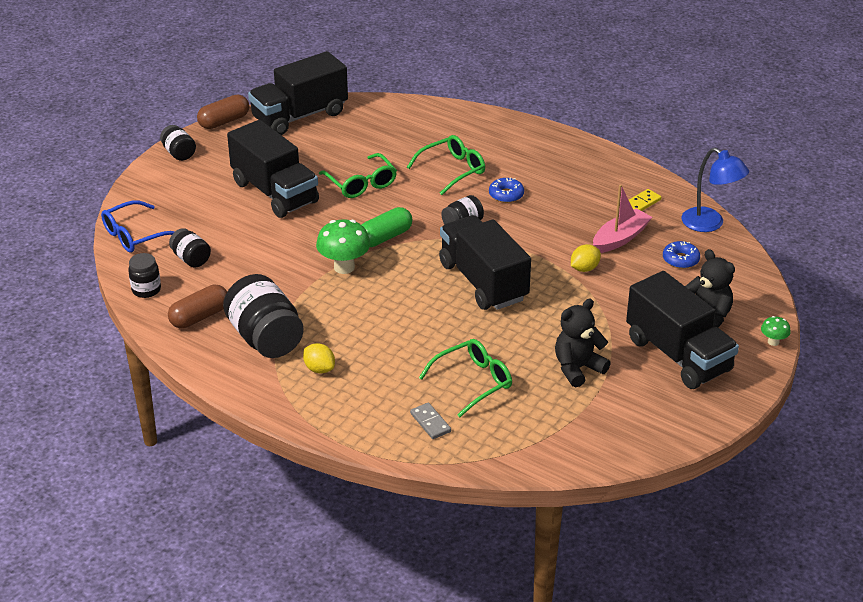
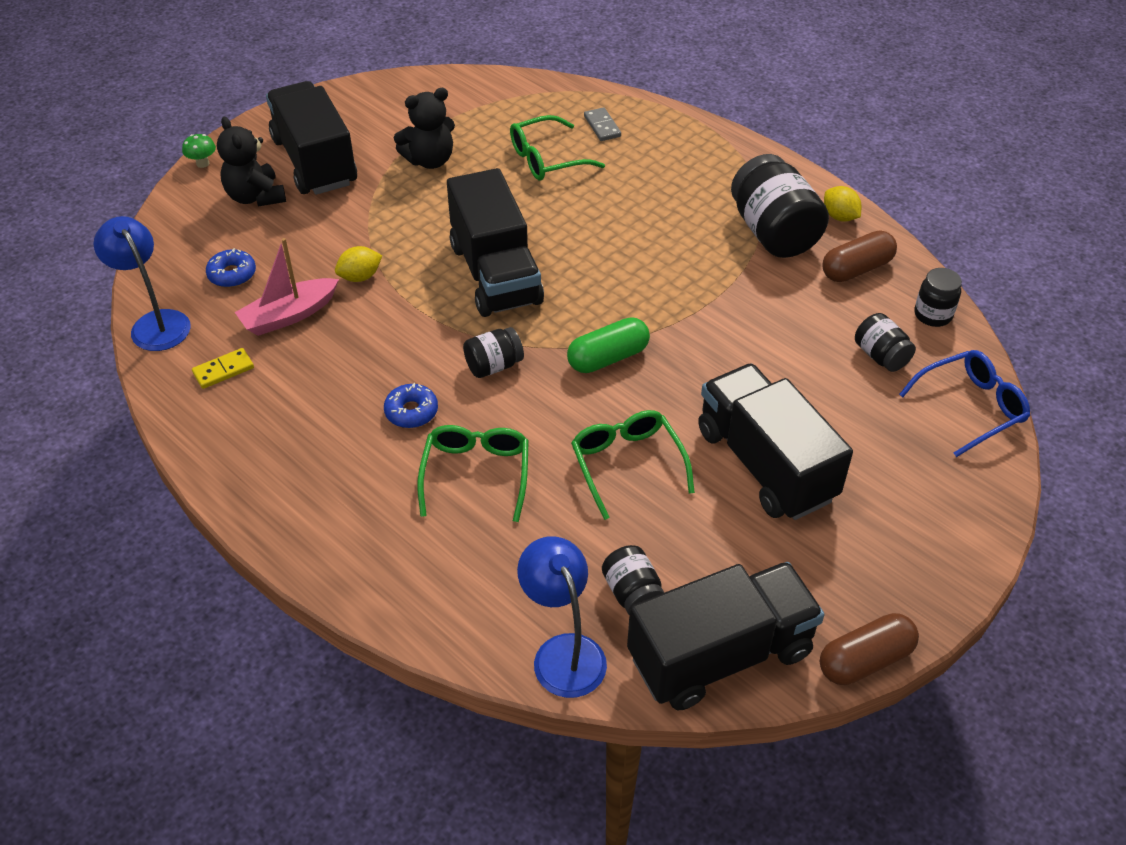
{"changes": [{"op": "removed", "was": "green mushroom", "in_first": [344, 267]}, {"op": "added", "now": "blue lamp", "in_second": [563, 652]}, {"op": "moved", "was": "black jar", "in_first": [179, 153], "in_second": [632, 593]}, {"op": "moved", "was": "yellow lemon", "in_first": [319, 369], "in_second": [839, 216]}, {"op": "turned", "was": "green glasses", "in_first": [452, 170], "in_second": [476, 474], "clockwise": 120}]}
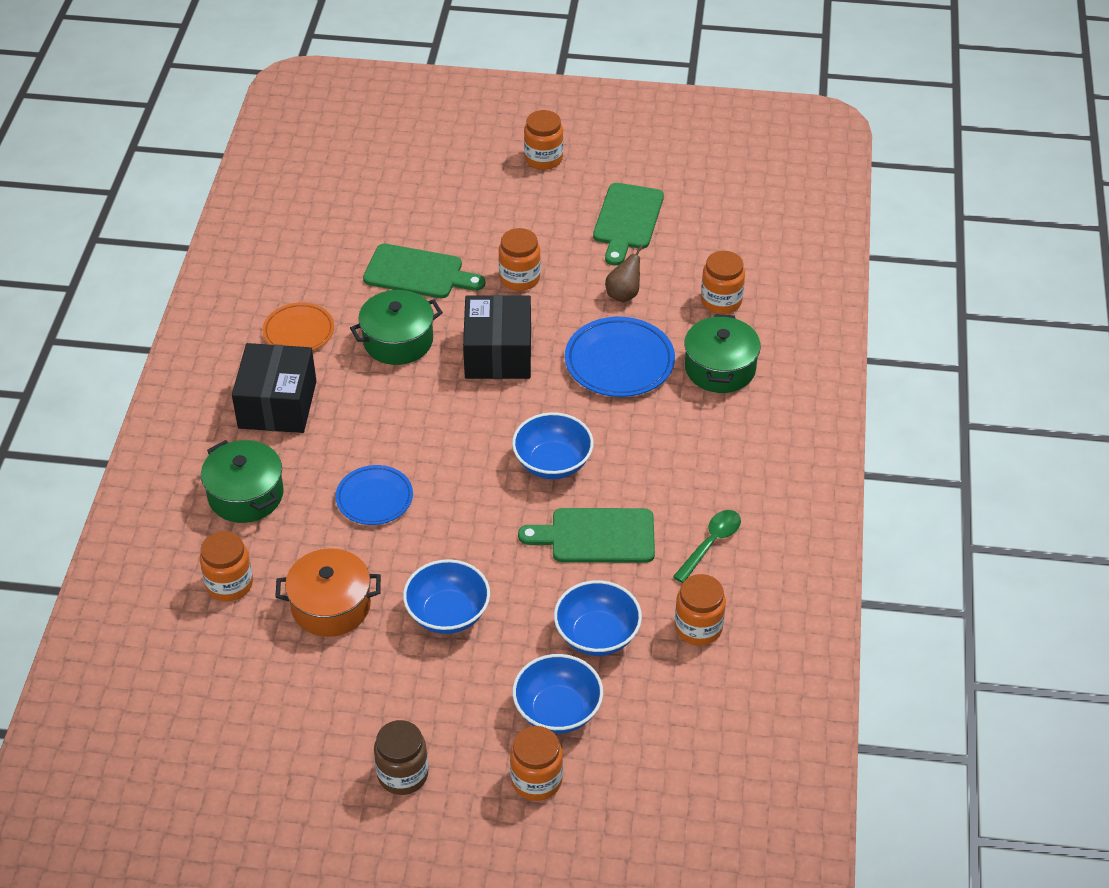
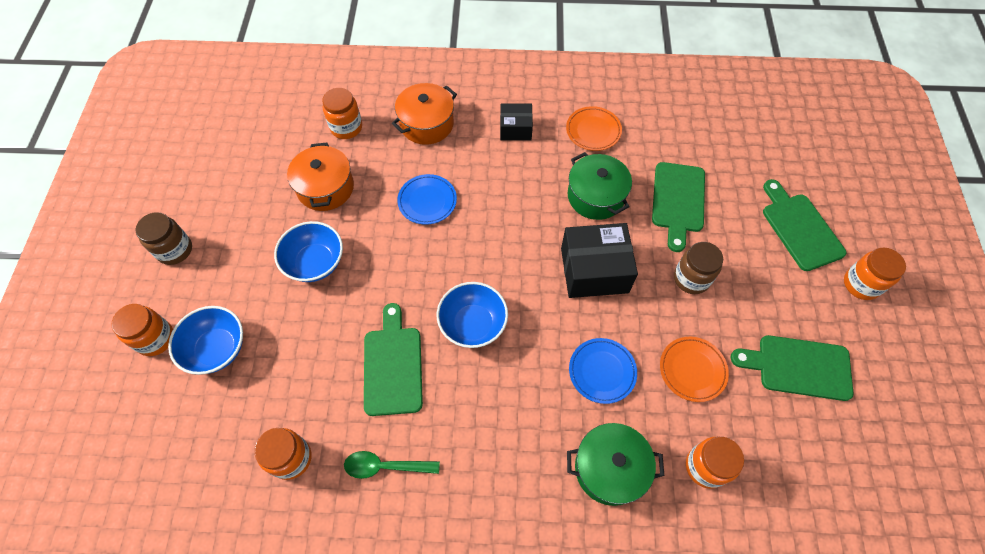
{"changes": [{"op": "removed", "was": "blue bowl", "in_first": [597, 635]}, {"op": "added", "now": "green cutting board", "in_second": [799, 228]}, {"op": "replaced", "was": "brown pear", "now": "orange plate", "in_first": [623, 294], "in_second": [692, 370]}, {"op": "recoloured", "was": "green pot", "now": "orange pot", "in_first": [246, 495], "in_second": [426, 124]}, {"op": "recoloured", "was": "orange jar", "now": "brown jar", "in_first": [519, 278], "in_second": [691, 278]}, {"op": "turned", "was": "green spoon", "in_first": [710, 544], "in_second": [385, 466], "clockwise": 150}, {"op": "resized", "was": "black box", "in_first": [277, 404], "in_second": [515, 129], "ratio": 0.58}, {"op": "resized", "was": "blue plate", "in_first": [619, 362], "in_second": [602, 371], "ratio": 0.66}]}
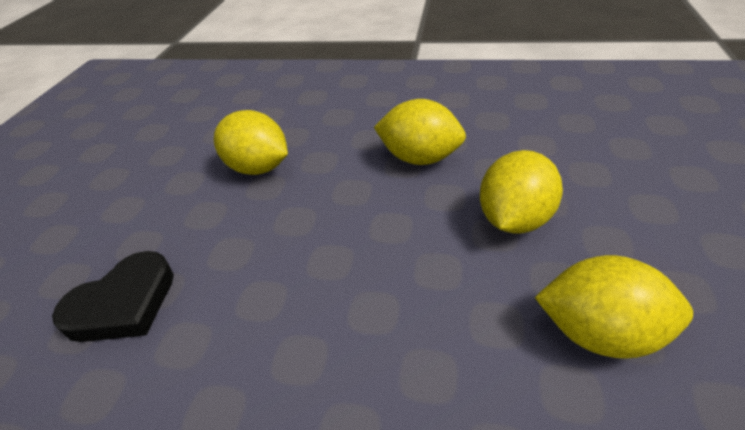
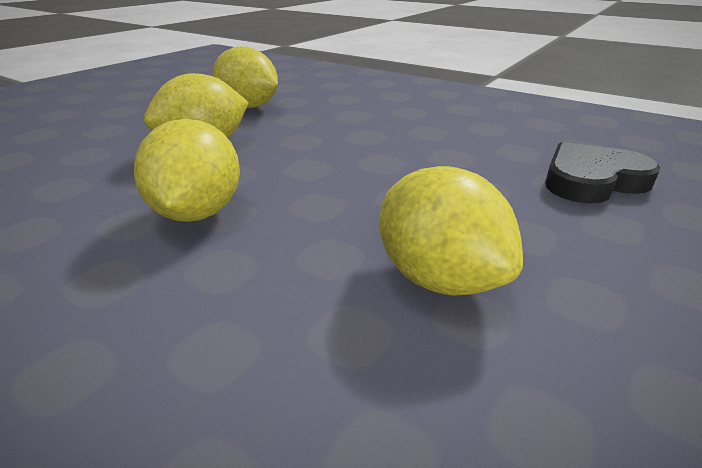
{"changes": [{"op": "turned", "was": "yellow lemon", "in_first": [420, 158], "in_second": [198, 213], "clockwise": 45}]}
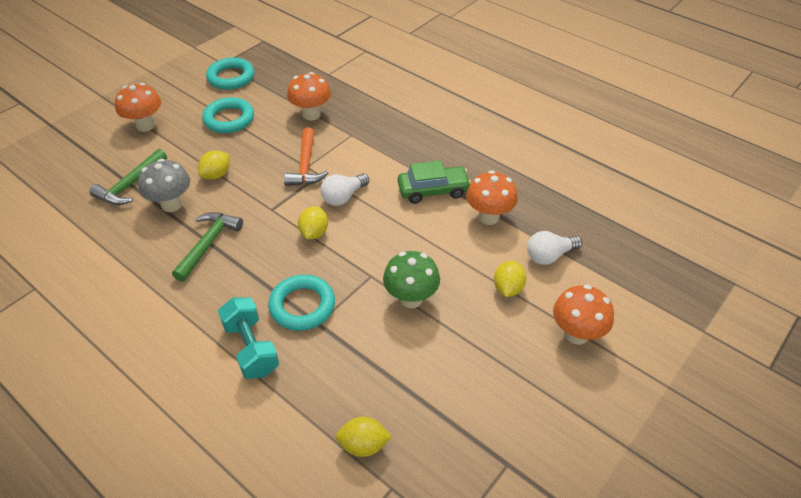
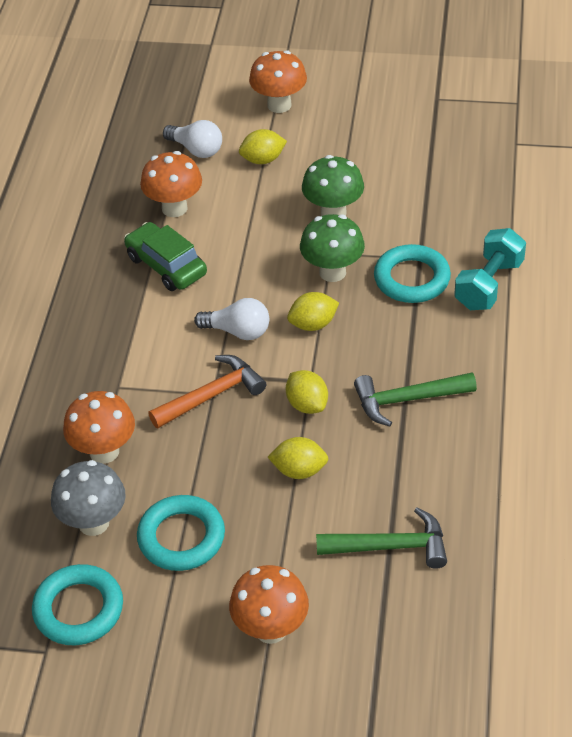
{"changes": [{"op": "added", "now": "green mushroom", "in_second": [332, 272]}, {"op": "moved", "was": "grey mushroom", "in_first": [171, 204], "in_second": [93, 523]}, {"op": "moved", "was": "yellow lemon", "in_first": [363, 445], "in_second": [307, 404]}]}
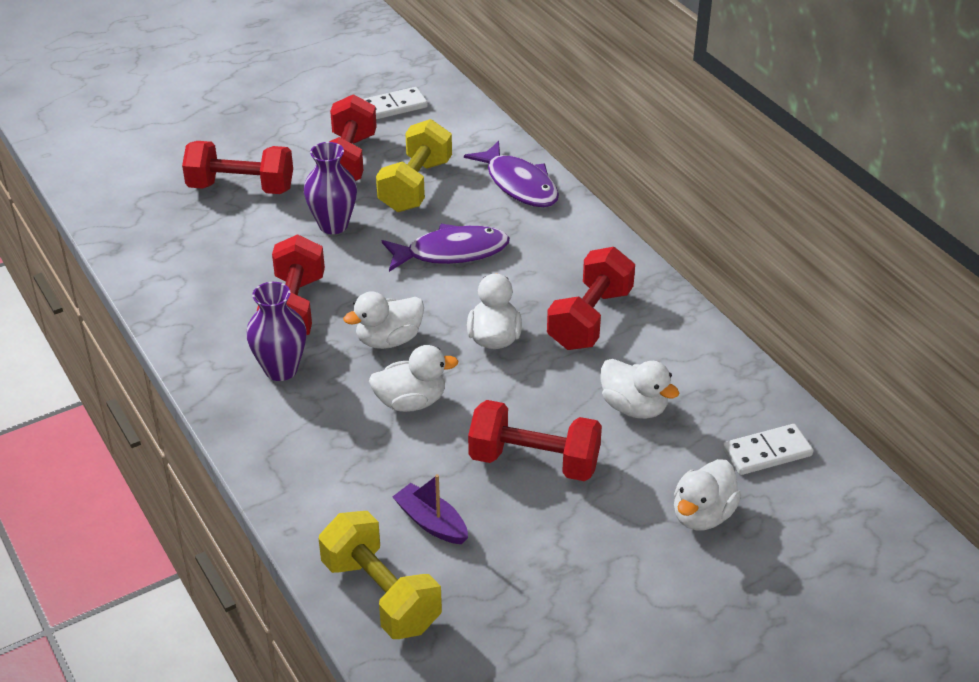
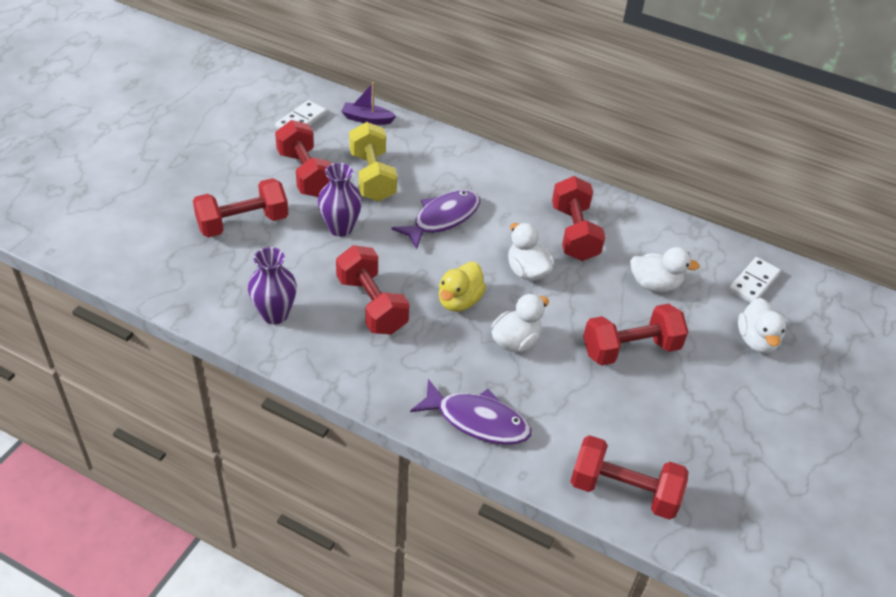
{"changes": [{"op": "moved", "was": "purple vase", "in_first": [281, 369], "in_second": [275, 314]}, {"op": "moved", "was": "purple boat", "in_first": [431, 522], "in_second": [367, 119]}, {"op": "moved", "was": "purple fish", "in_first": [519, 184], "in_second": [477, 420]}, {"op": "recoloured", "was": "yellow dumbbell", "now": "red dumbbell", "in_first": [381, 594], "in_second": [624, 491]}, {"op": "recoloured", "was": "white duck", "now": "yellow duck", "in_first": [389, 340], "in_second": [459, 301]}]}
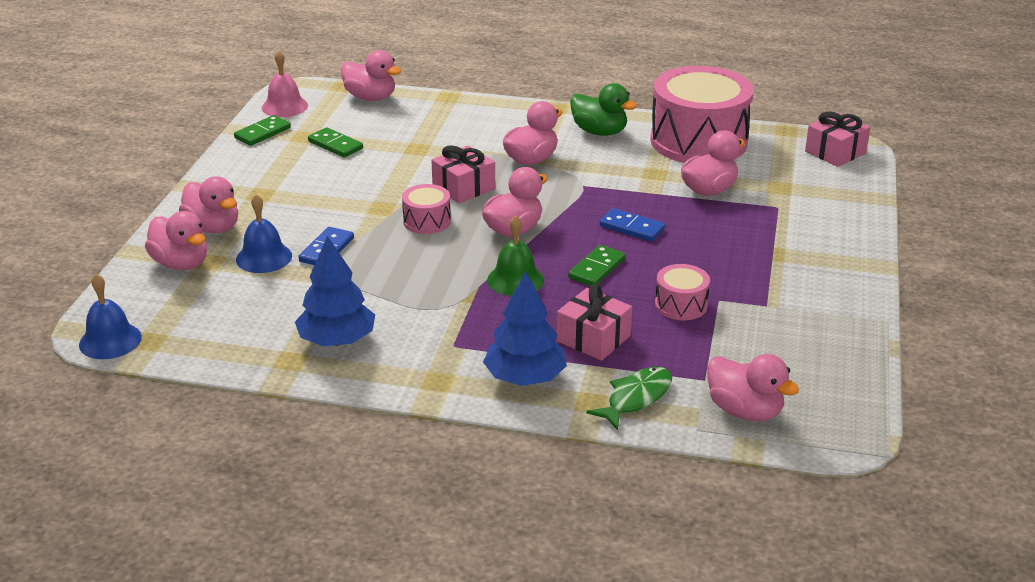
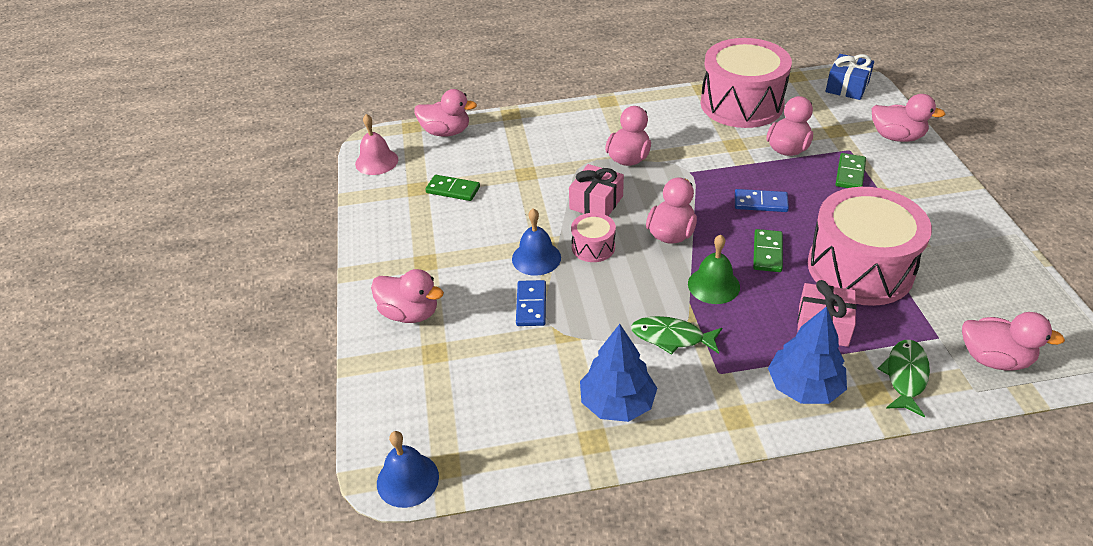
{"changes": [{"op": "removed", "was": "green duck", "in_first": [599, 132]}, {"op": "added", "now": "green fish", "in_second": [672, 337]}, {"op": "moved", "was": "pink duck", "in_first": [181, 263], "in_second": [896, 137]}, {"op": "moved", "was": "green domino", "in_first": [262, 133], "in_second": [850, 173]}, {"op": "moved", "was": "blue bell", "in_first": [264, 257], "in_second": [536, 258]}, {"op": "recoloured", "was": "pink gift", "now": "blue gift", "in_first": [835, 152], "in_second": [847, 87]}, {"op": "resized", "was": "pink drum", "in_first": [681, 305], "in_second": [860, 268], "ratio": 2.25}]}
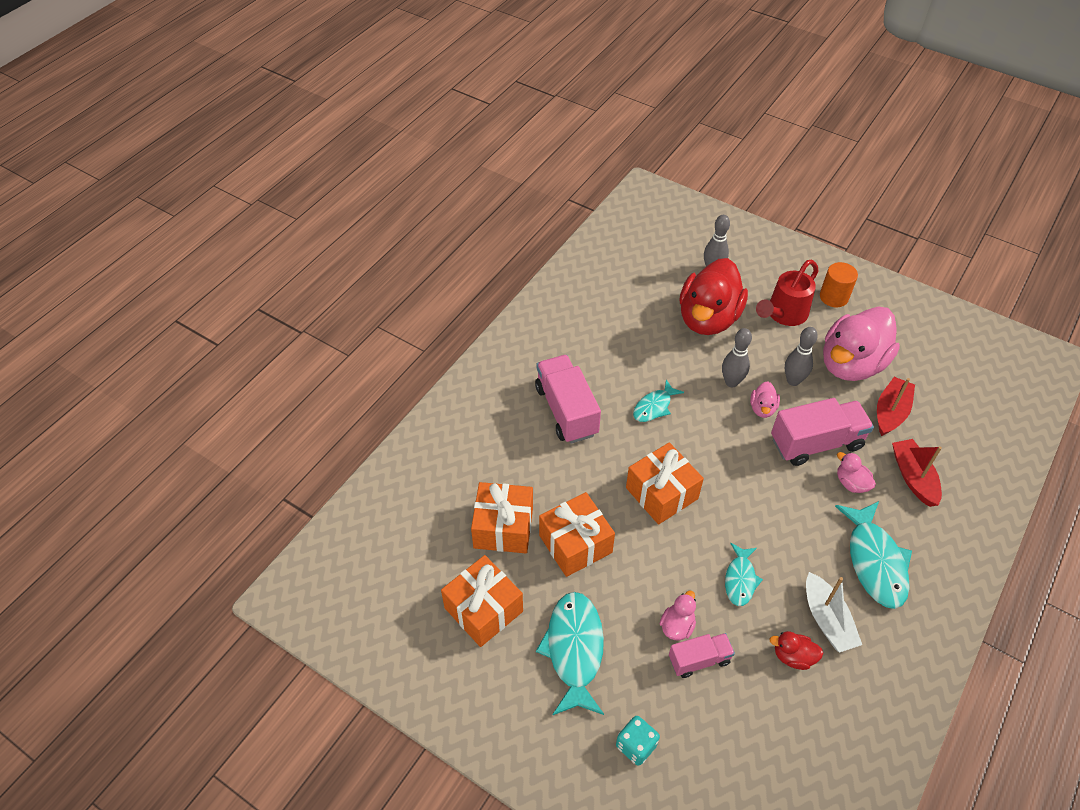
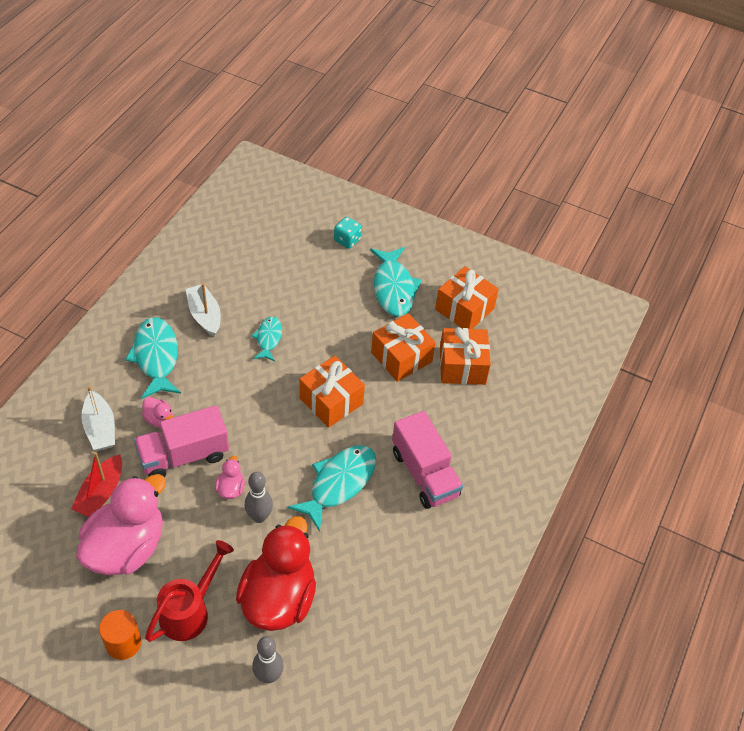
{"changes": [{"op": "removed", "was": "pink duck", "in_first": [677, 626]}, {"op": "removed", "was": "pink truck", "in_first": [699, 660]}, {"op": "removed", "was": "red duck", "in_first": [793, 656]}, {"op": "removed", "was": "grey bowling pin", "in_first": [793, 380]}, {"op": "recoloured", "was": "red boat", "now": "white boat", "in_first": [913, 477], "in_second": [100, 428]}, {"op": "resized", "was": "turquoise fish", "in_first": [654, 407], "in_second": [339, 483], "ratio": 1.75}]}
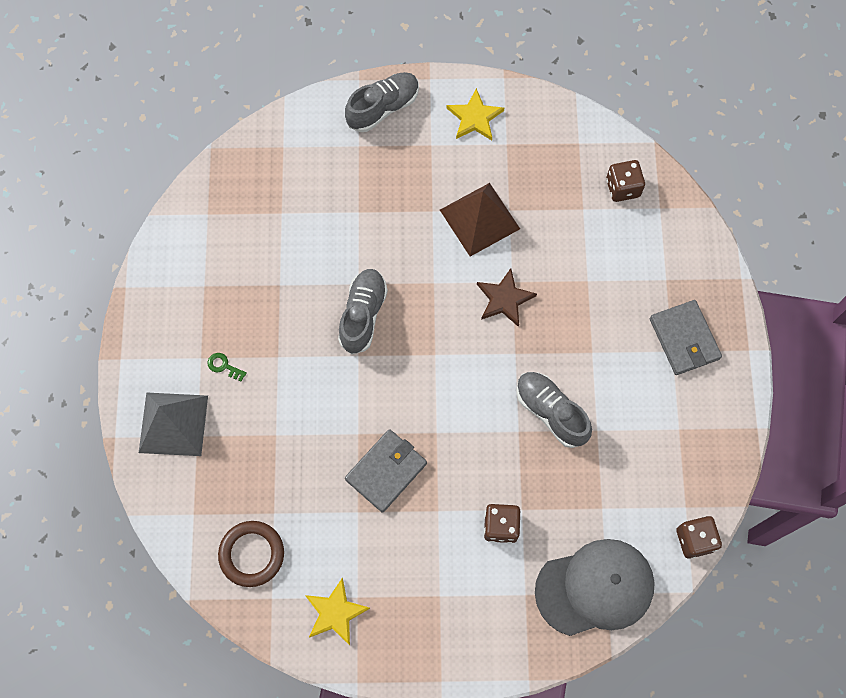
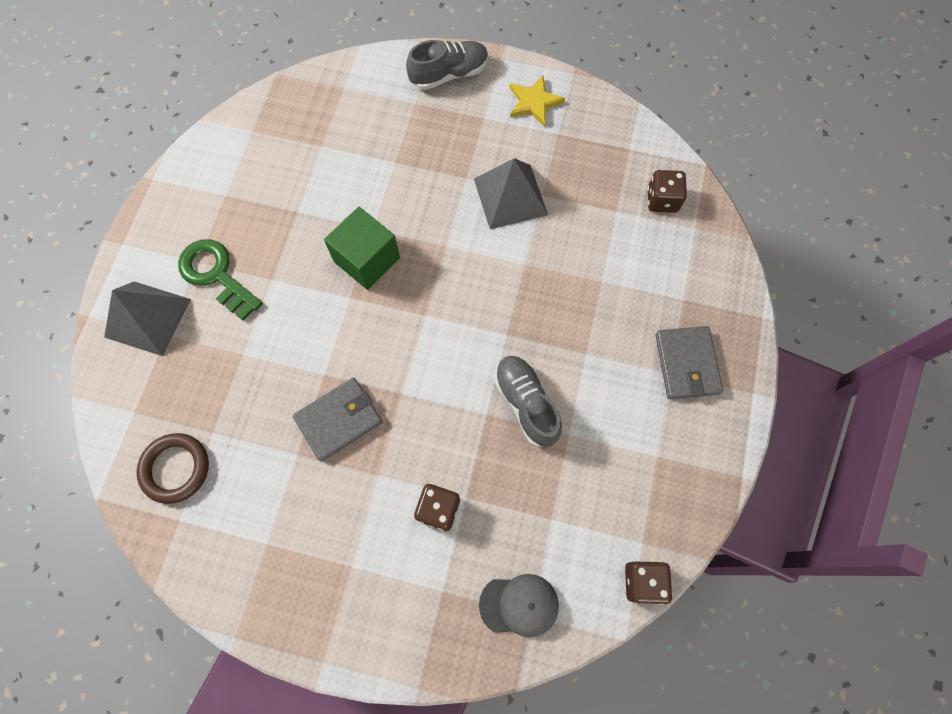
{"changes": [{"op": "removed", "was": "yellow star", "in_first": [335, 613]}, {"op": "removed", "was": "brown star", "in_first": [504, 299]}, {"op": "replaced", "was": "grey shoe", "now": "green cube", "in_first": [363, 315], "in_second": [367, 260]}, {"op": "recoloured", "was": "brown pyramid", "now": "grey pyramid", "in_first": [479, 219], "in_second": [510, 196]}, {"op": "resized", "was": "green key", "in_first": [224, 366], "in_second": [216, 275], "ratio": 2.43}, {"op": "resized", "was": "grey cap", "in_first": [595, 588], "in_second": [519, 605], "ratio": 0.59}]}
